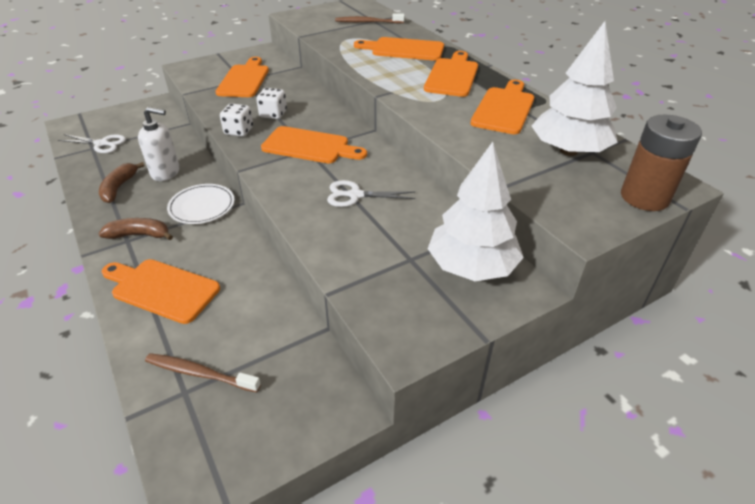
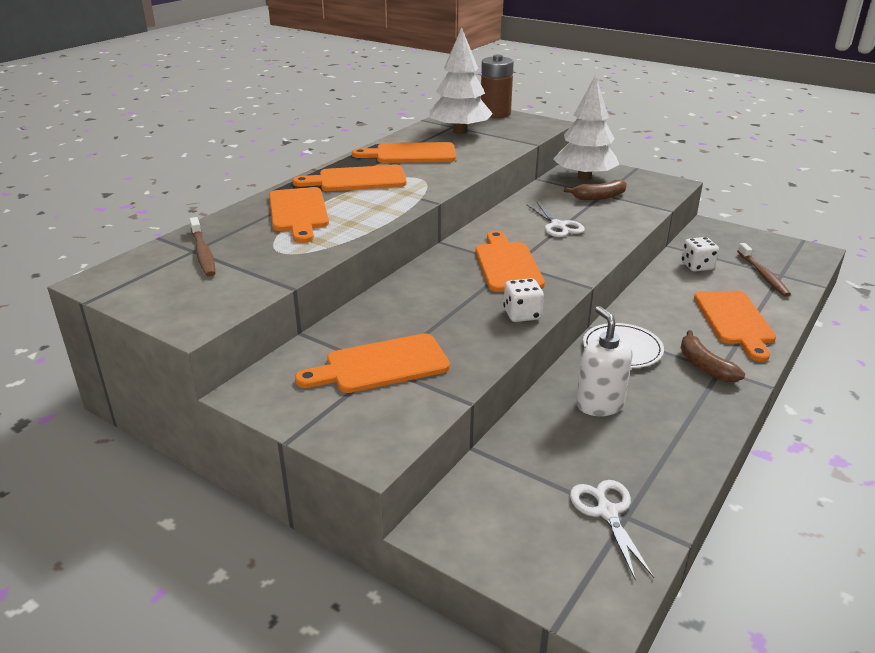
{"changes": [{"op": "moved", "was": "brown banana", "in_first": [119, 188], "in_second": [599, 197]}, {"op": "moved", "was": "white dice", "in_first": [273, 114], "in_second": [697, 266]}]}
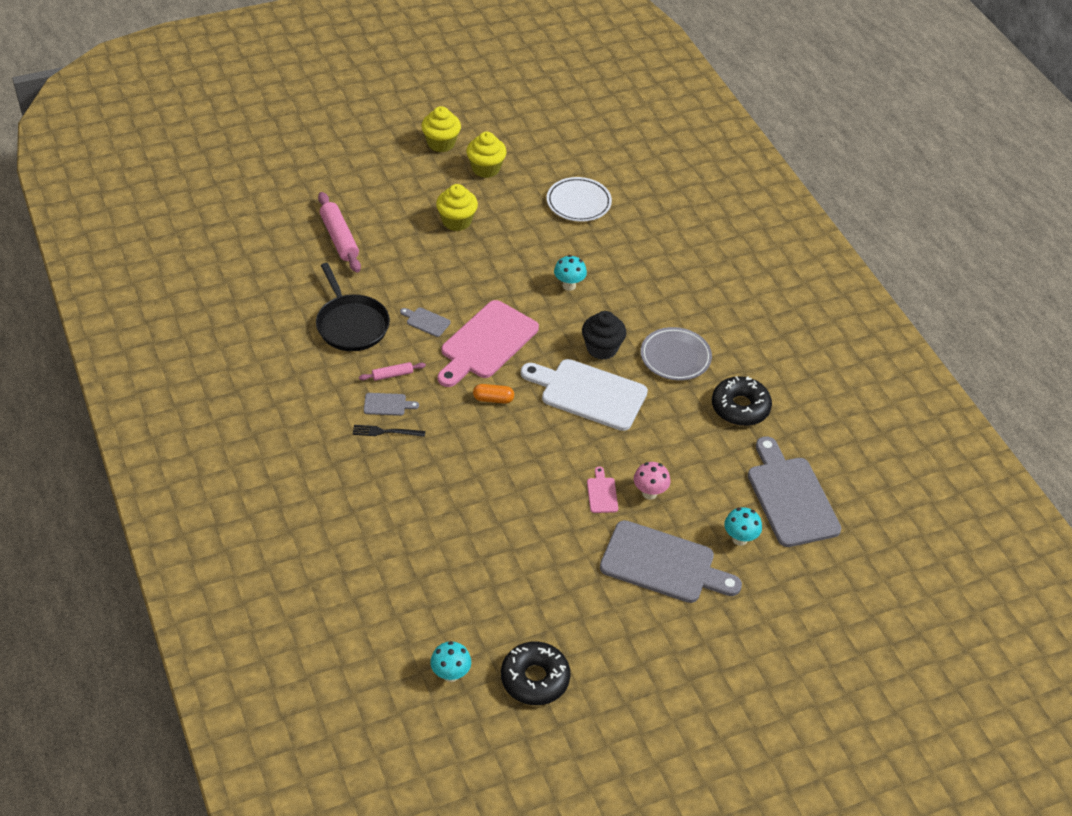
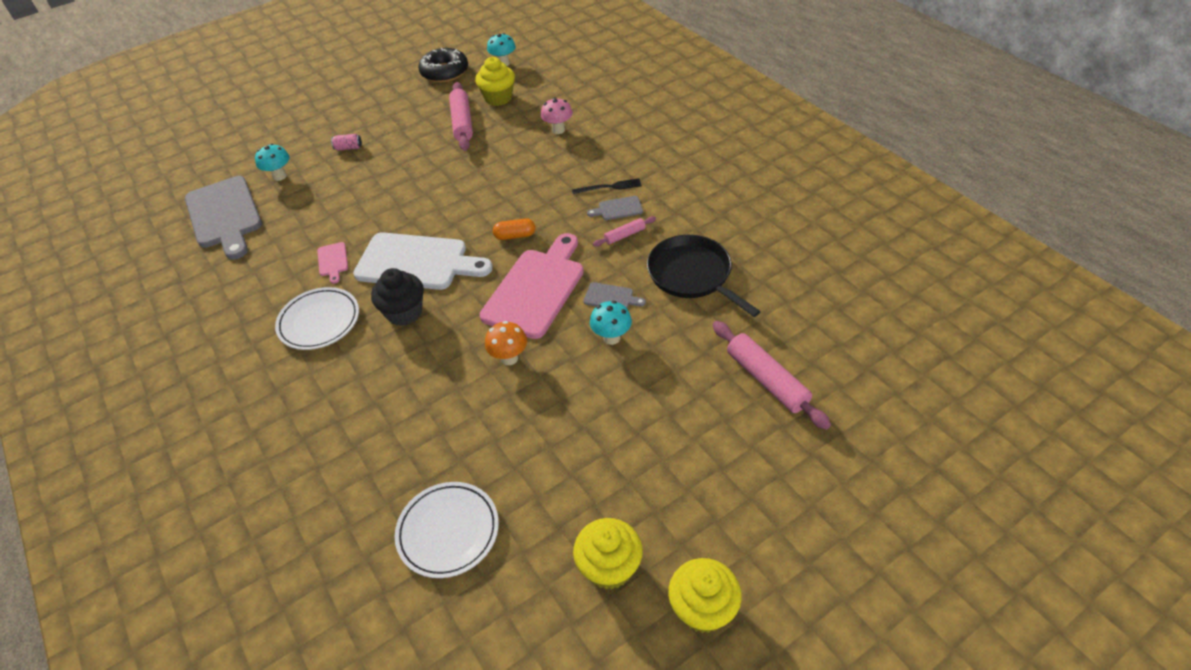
{"changes": [{"op": "removed", "was": "black donut", "in_first": [740, 407]}, {"op": "added", "now": "pink rolling pin", "in_second": [462, 123]}, {"op": "added", "now": "orange mushroom", "in_second": [509, 358]}, {"op": "moved", "was": "yellow cupcake", "in_first": [456, 221], "in_second": [498, 98]}, {"op": "moved", "was": "turquoise mushroom", "in_first": [569, 285], "in_second": [611, 338]}, {"op": "moved", "was": "pink cutting board", "in_first": [602, 493], "in_second": [333, 261]}, {"op": "moved", "was": "pink mushroom", "in_first": [649, 493], "in_second": [558, 130]}, {"op": "replaced", "was": "grey cutting board", "now": "pink can", "in_first": [663, 564], "in_second": [348, 148]}, {"op": "recoloured", "was": "grey plate", "now": "white plate", "in_first": [675, 357], "in_second": [319, 321]}]}
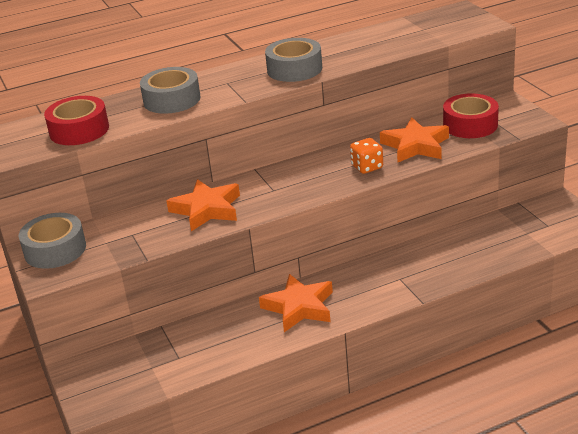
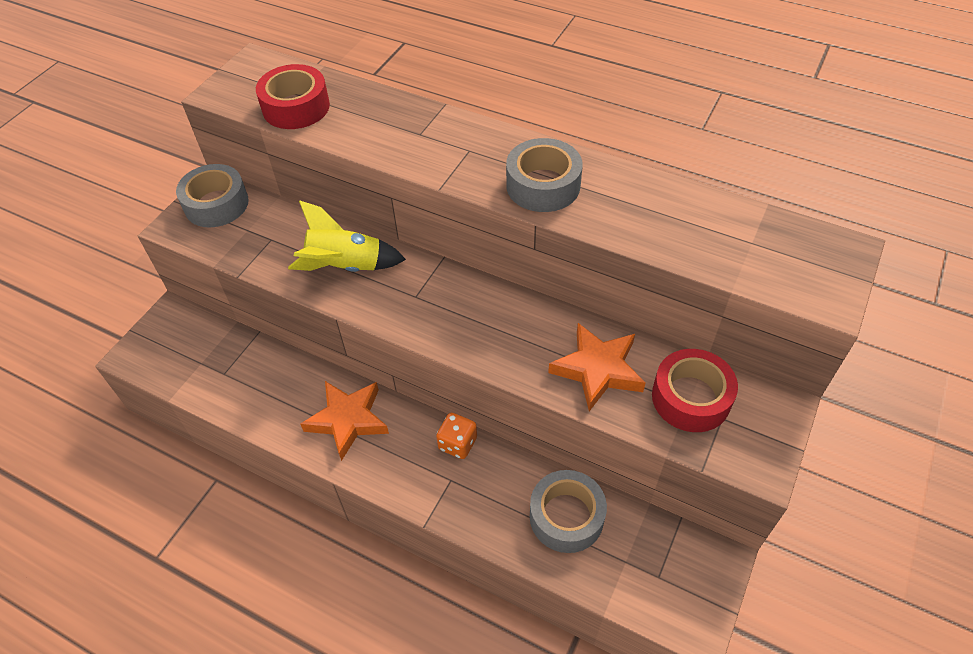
{"changes": [{"op": "moved", "was": "grey tape", "in_first": [172, 100], "in_second": [566, 516]}, {"op": "moved", "was": "orange dice", "in_first": [367, 167], "in_second": [457, 443]}, {"op": "replaced", "was": "orange star", "now": "yellow rocket", "in_first": [207, 209], "in_second": [345, 266]}]}
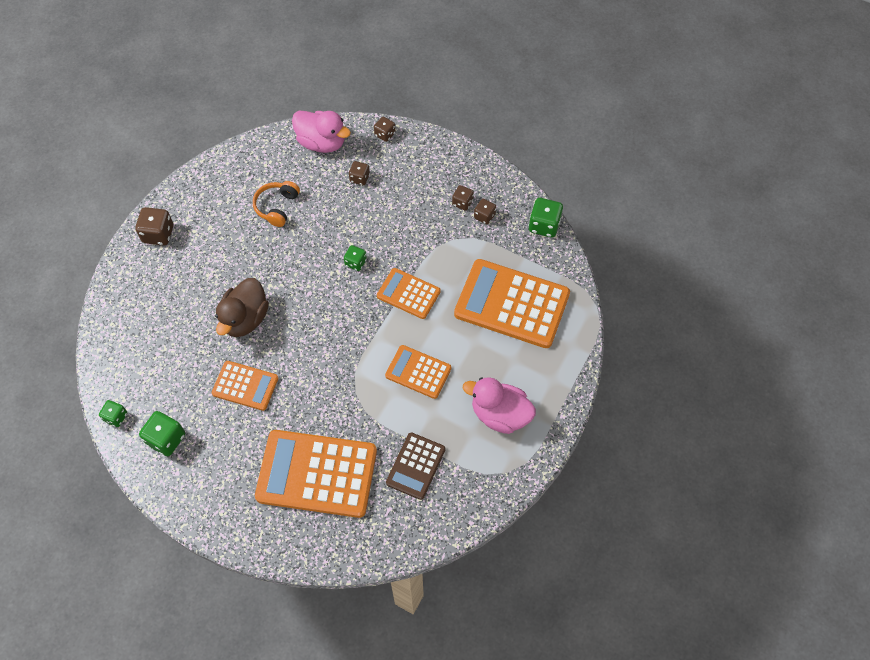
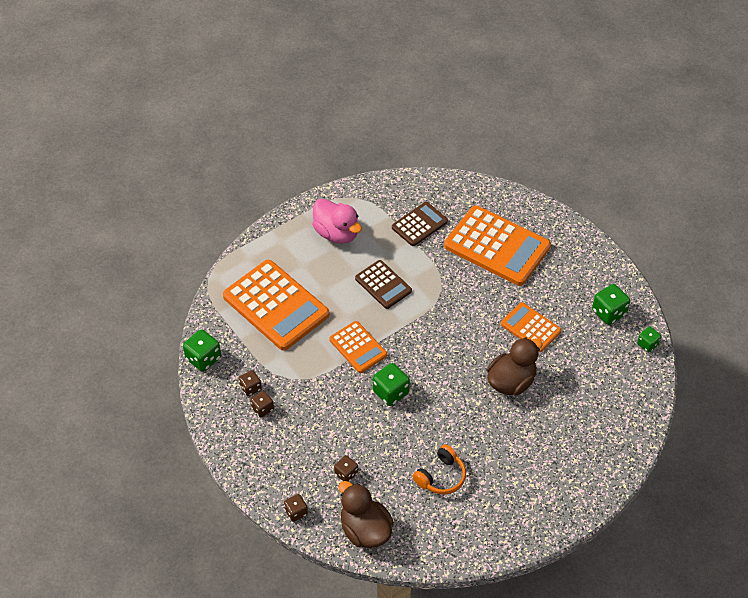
{"changes": [{"op": "removed", "was": "brown dice", "in_first": [158, 234]}, {"op": "recoloured", "was": "pink duck", "now": "brown duck", "in_first": [322, 142], "in_second": [365, 530]}, {"op": "recoloured", "was": "orange calculator", "now": "brown calculator", "in_first": [418, 372], "in_second": [383, 285]}, {"op": "resized", "was": "green dice", "in_first": [355, 262], "in_second": [391, 392], "ratio": 1.61}]}
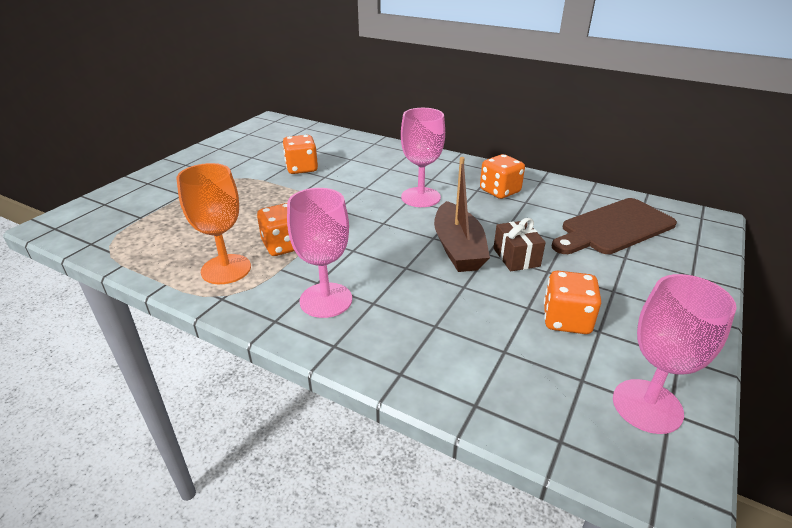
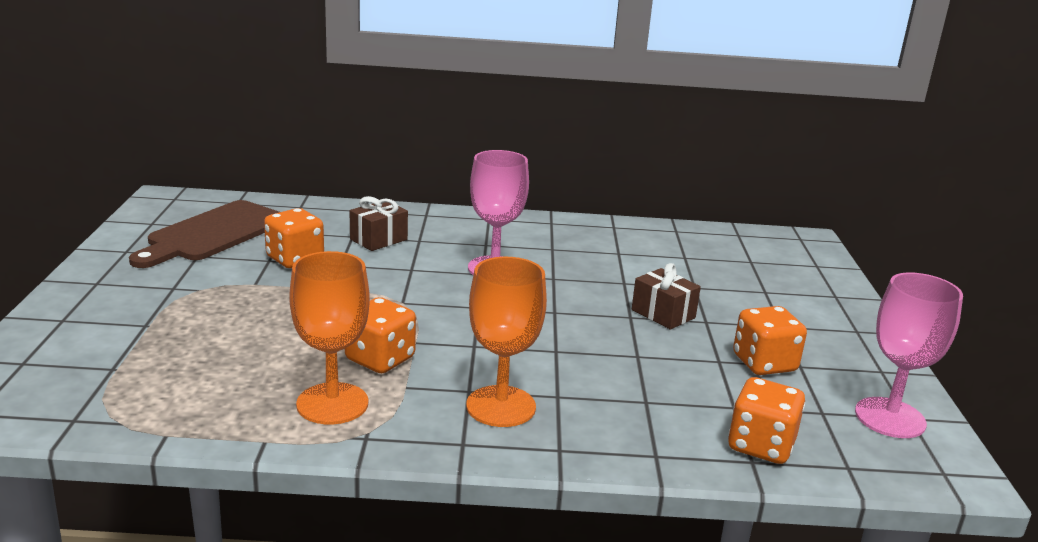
{"changes": [{"op": "removed", "was": "brown boat", "in_first": [458, 248]}, {"op": "added", "now": "brown gift", "in_second": [378, 239]}, {"op": "moved", "was": "orange dice", "in_first": [500, 191], "in_second": [761, 445]}, {"op": "moved", "was": "brown cutting board", "in_first": [613, 228], "in_second": [213, 234]}, {"op": "recoloured", "was": "pink goblet", "now": "orange goblet", "in_first": [326, 300], "in_second": [501, 406]}]}
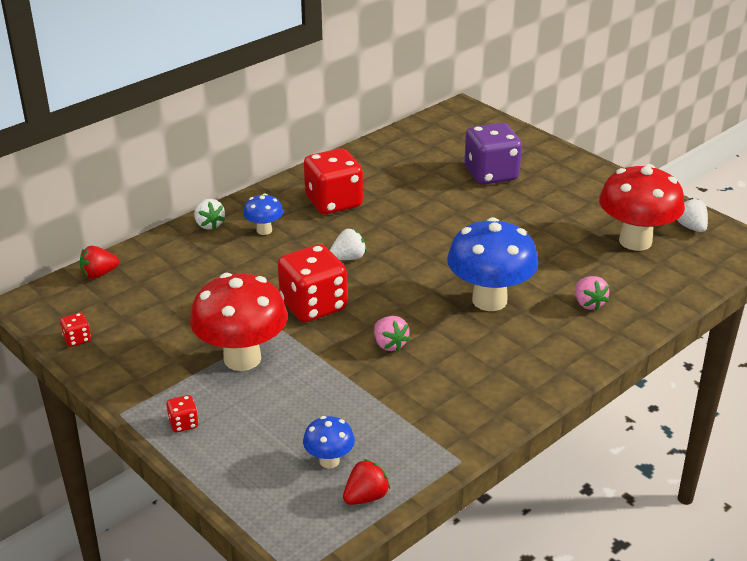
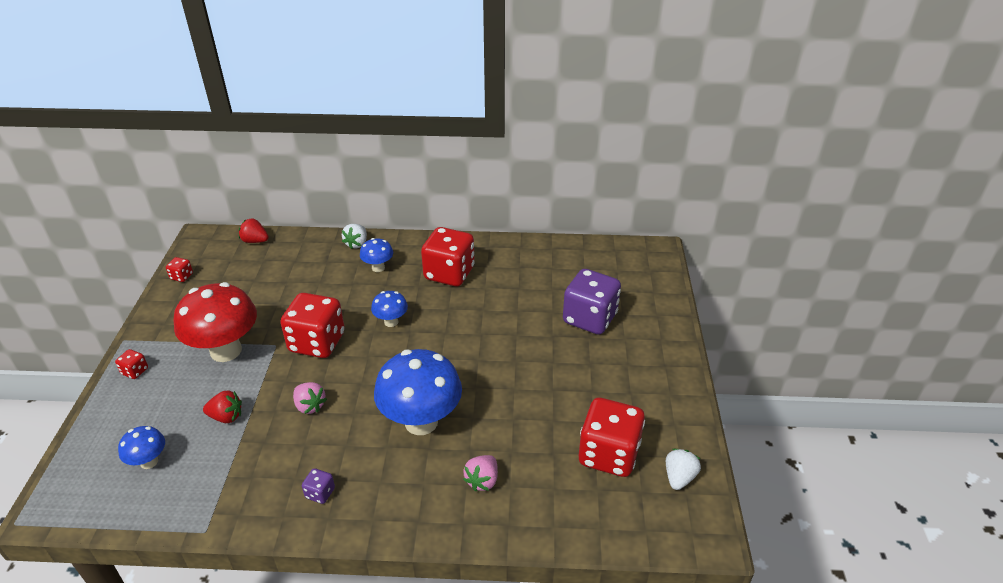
{"changes": [{"op": "added", "now": "purple dice", "in_second": [320, 493]}, {"op": "moved", "was": "red strawberry", "in_first": [366, 497], "in_second": [226, 417]}, {"op": "replaced", "was": "white strawberry", "now": "blue mushroom", "in_first": [348, 258], "in_second": [391, 322]}, {"op": "replaced", "was": "red mushroom", "now": "red dice", "in_first": [635, 241], "in_second": [608, 454]}, {"op": "turned", "was": "pink strawberry", "in_first": [389, 344], "in_second": [310, 406], "clockwise": -60}]}
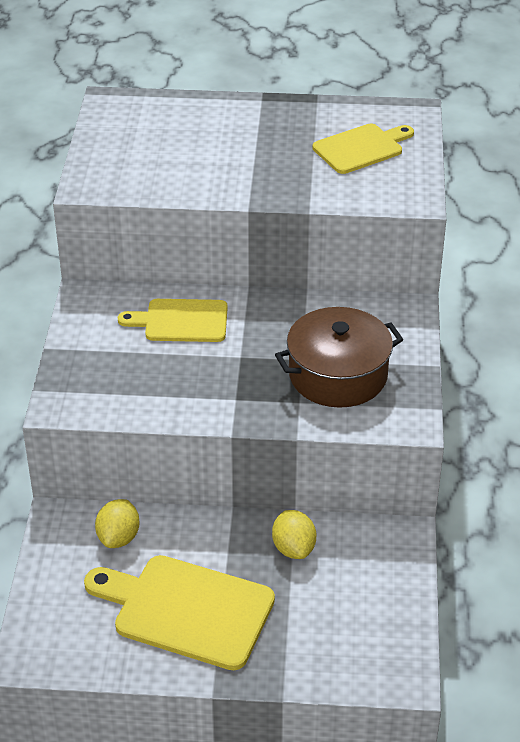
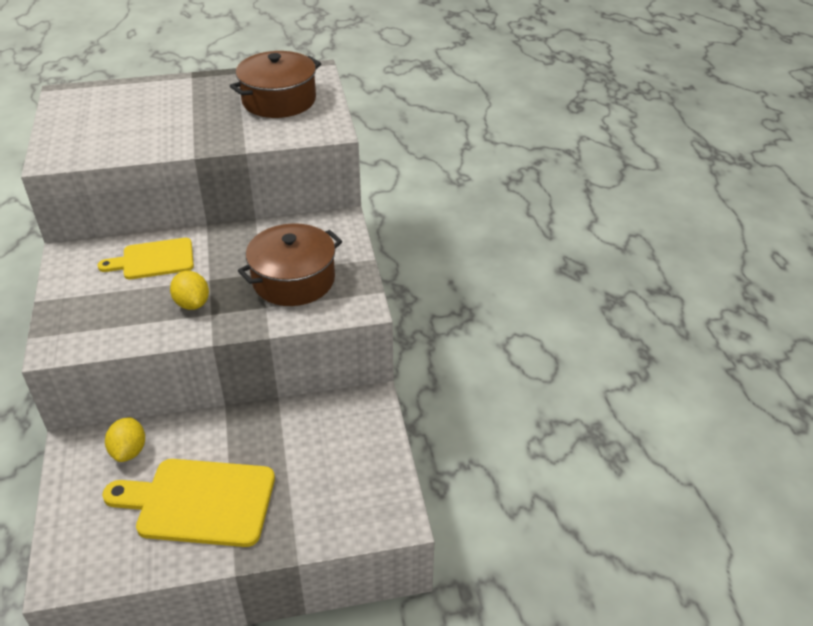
{"changes": [{"op": "moved", "was": "yellow lemon", "in_first": [293, 548], "in_second": [192, 303]}, {"op": "replaced", "was": "yellow cutting board", "now": "brown pot", "in_first": [361, 148], "in_second": [279, 100]}]}
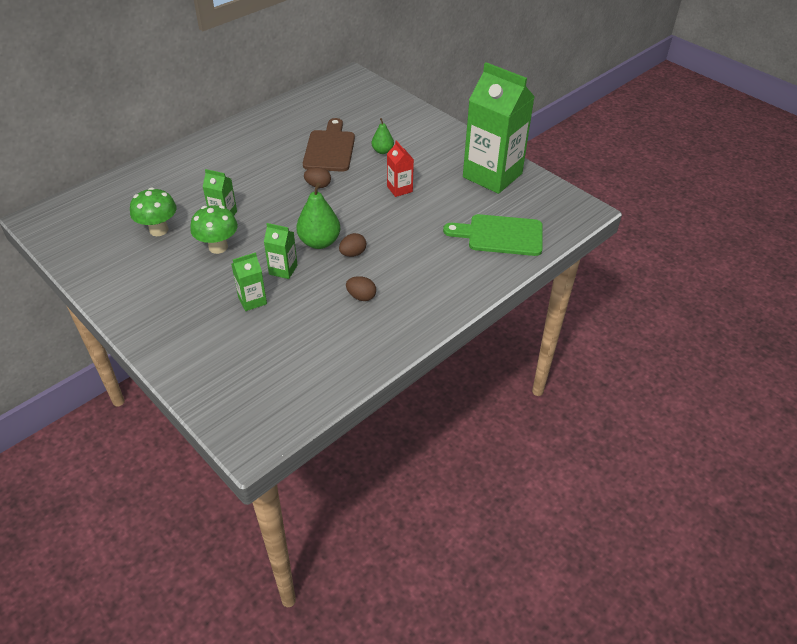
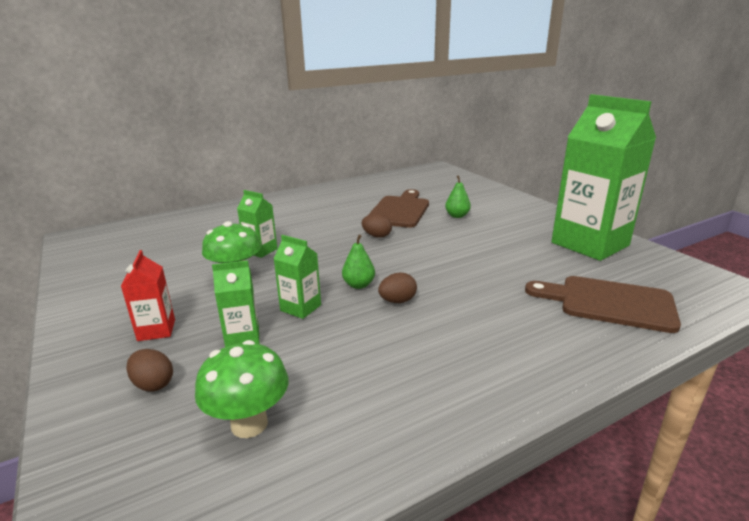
{"changes": [{"op": "moved", "was": "green mushroom", "in_first": [159, 230], "in_second": [249, 424]}, {"op": "moved", "was": "brown egg", "in_first": [361, 297], "in_second": [153, 384]}, {"op": "moved", "was": "red carton", "in_first": [399, 189], "in_second": [156, 330]}, {"op": "recoloured", "was": "green cutting board", "now": "brown cutting board", "in_first": [500, 235], "in_second": [609, 303]}, {"op": "resized", "was": "green pear", "in_first": [319, 242], "in_second": [359, 285], "ratio": 0.59}]}
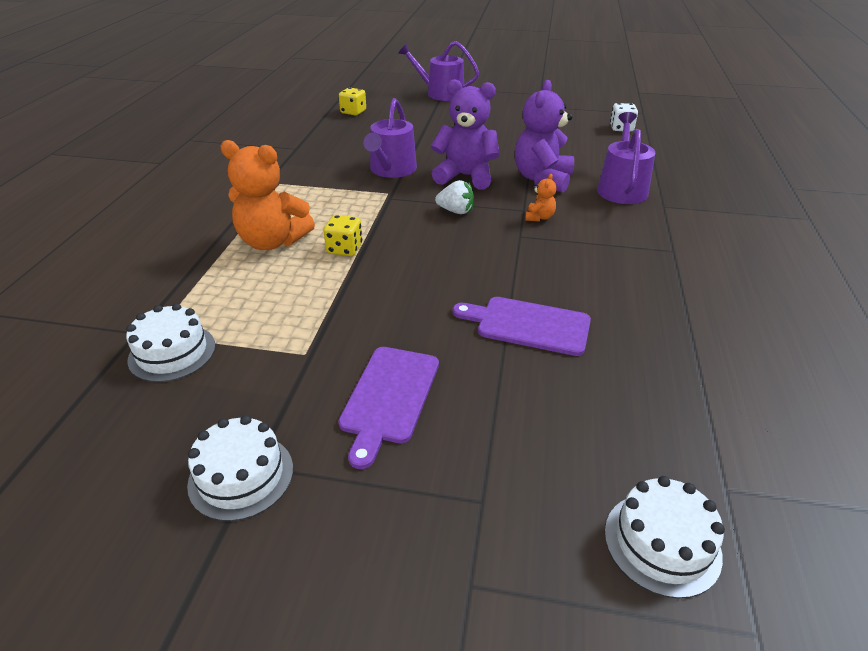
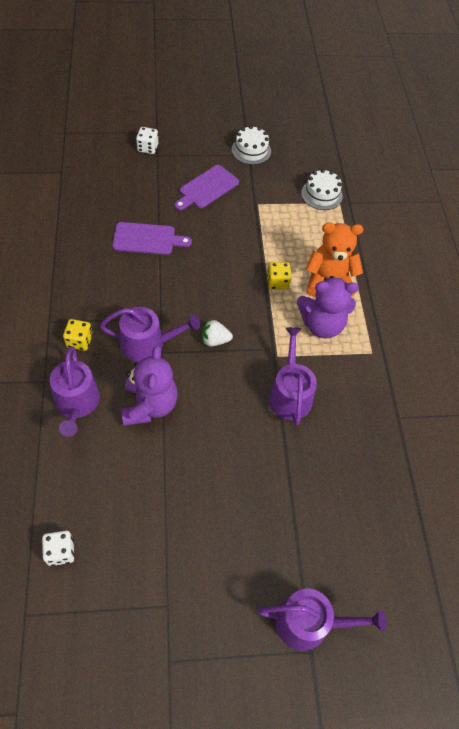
{"changes": [{"op": "removed", "was": "white cake", "in_first": [662, 543]}, {"op": "added", "now": "white dice", "in_second": [147, 148]}, {"op": "moved", "was": "yellow dice", "in_first": [353, 112], "in_second": [79, 341]}, {"op": "moved", "was": "purple teddy bear", "in_first": [465, 176], "in_second": [321, 324]}, {"op": "replaced", "was": "orange teddy bear", "now": "purple watering can", "in_first": [539, 217], "in_second": [148, 344]}, {"op": "turned", "was": "purple cutting board", "in_first": [389, 397], "in_second": [207, 188], "clockwise": -135}]}
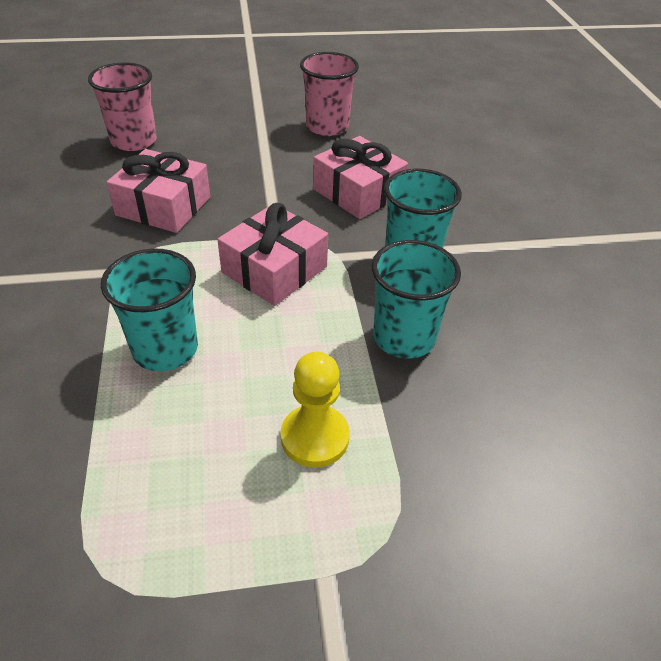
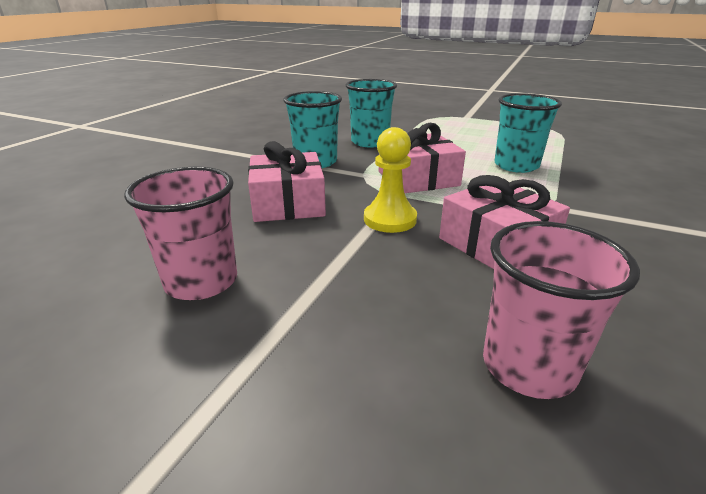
{"changes": [{"op": "moved", "was": "yellow pawn", "in_first": [315, 437], "in_second": [390, 219]}]}
